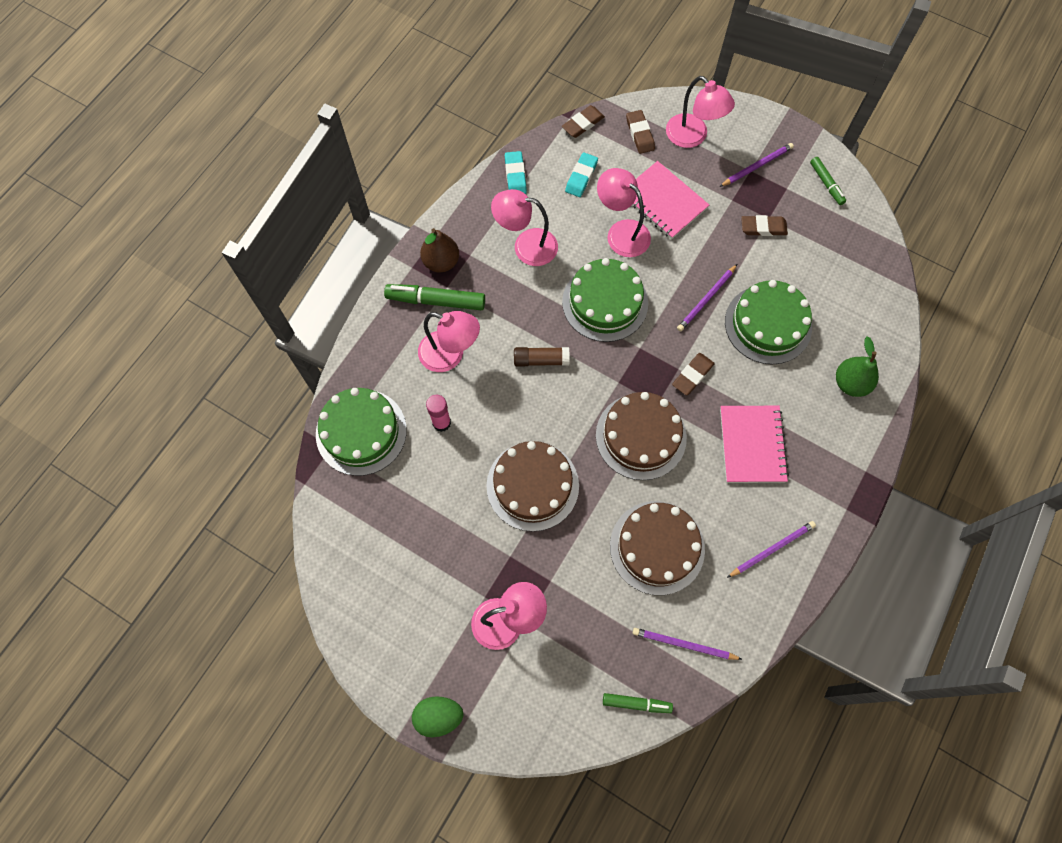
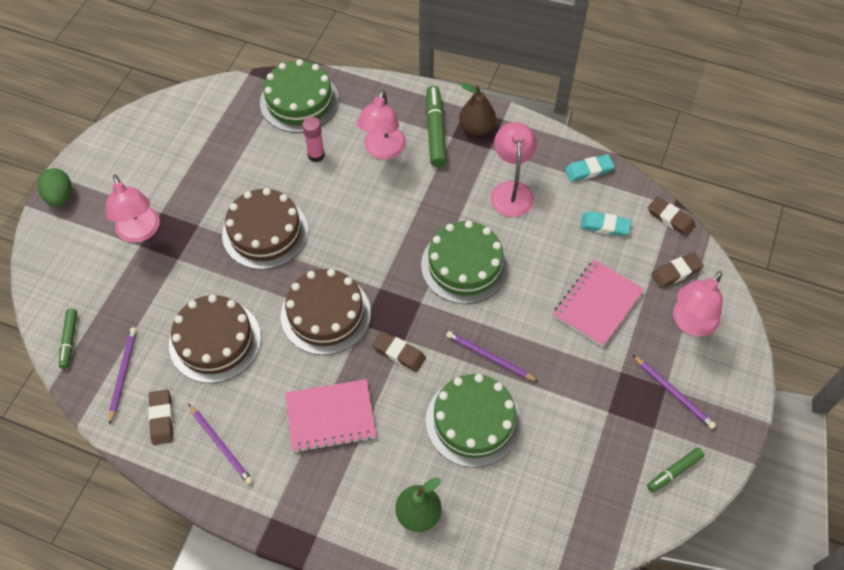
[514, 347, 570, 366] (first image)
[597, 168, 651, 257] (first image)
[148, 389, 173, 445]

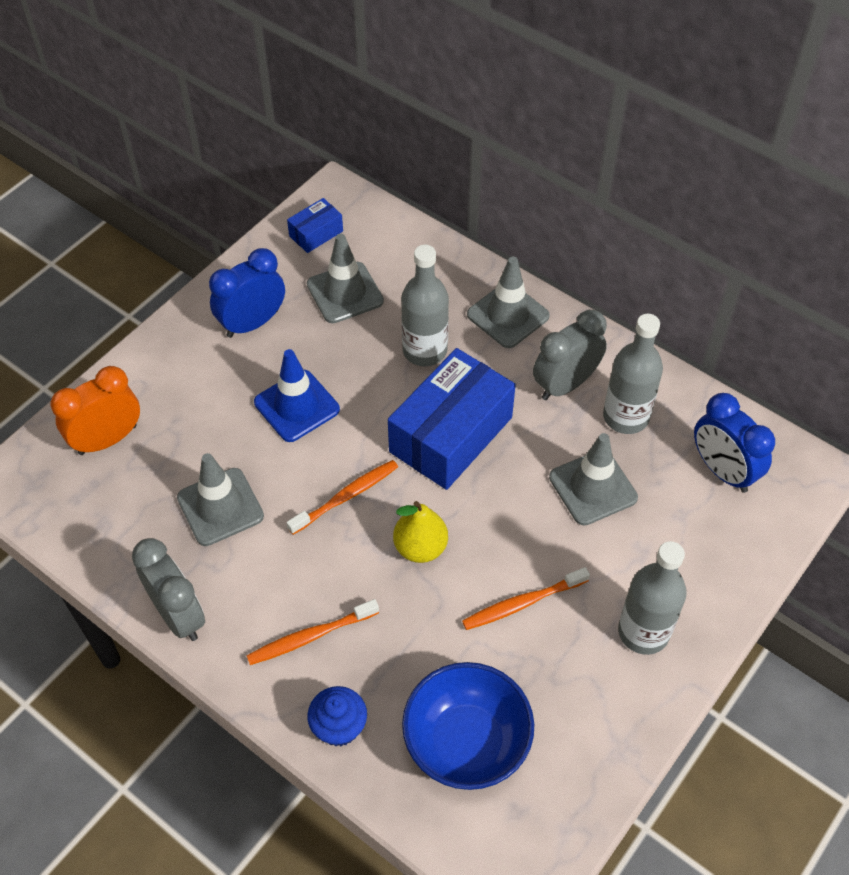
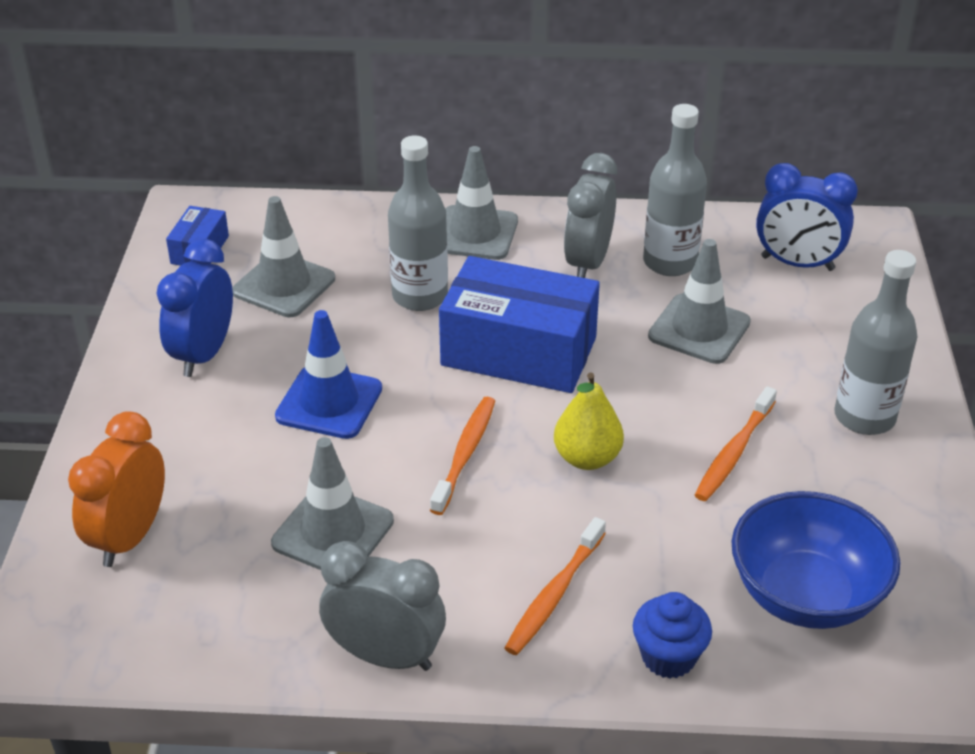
[439, 256, 600, 393]

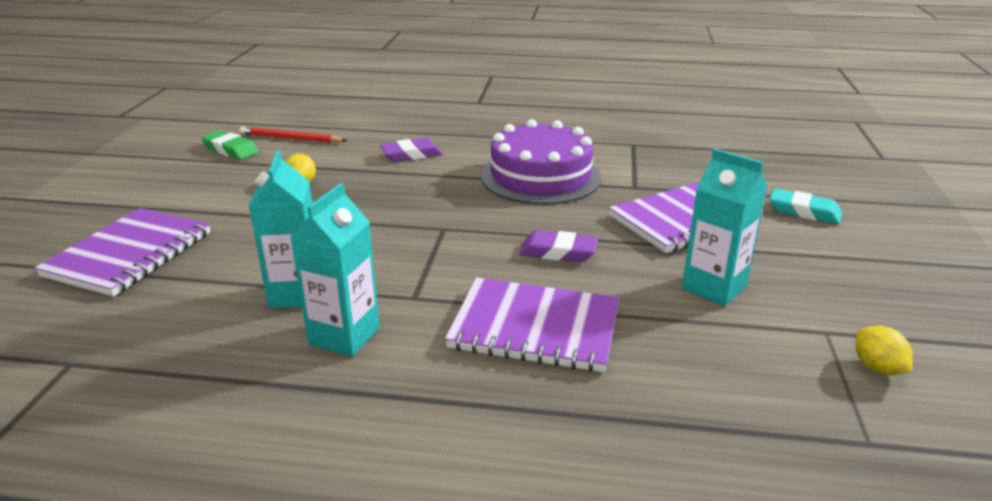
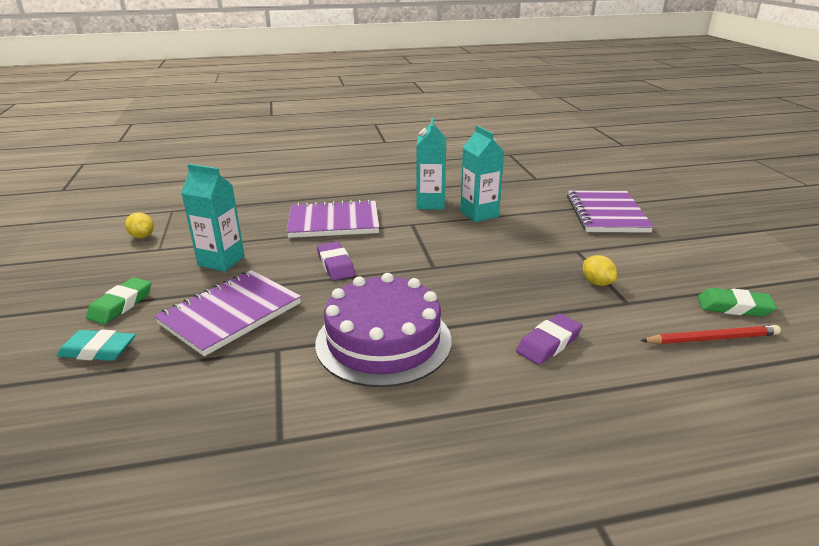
[86, 277, 151, 324]
[317, 242, 355, 280]

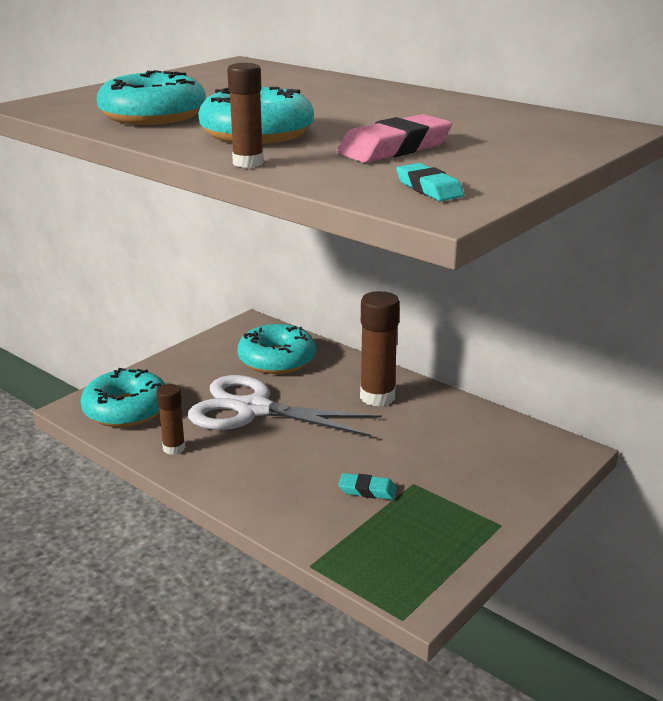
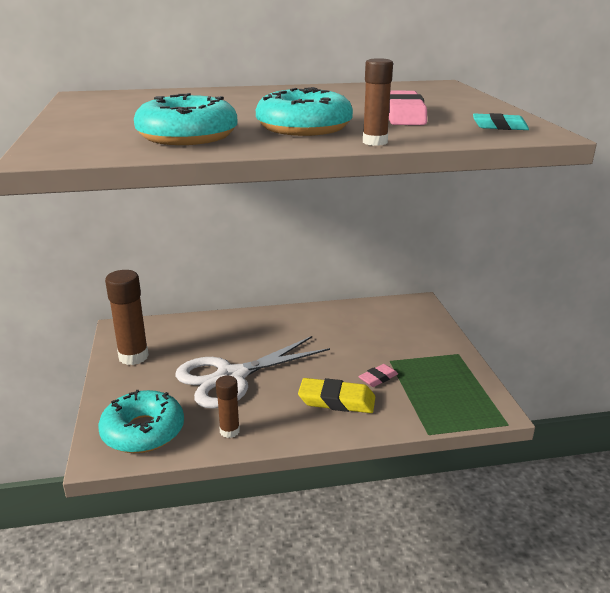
[237, 324, 316, 374] (first image)
[298, 378, 375, 413]
[105, 270, 149, 365]
[358, 364, 398, 387]

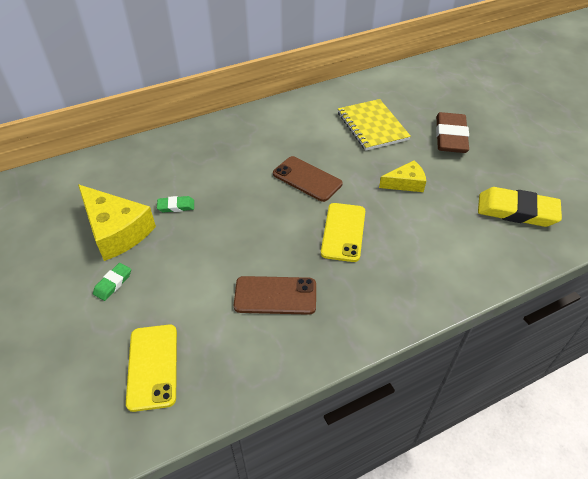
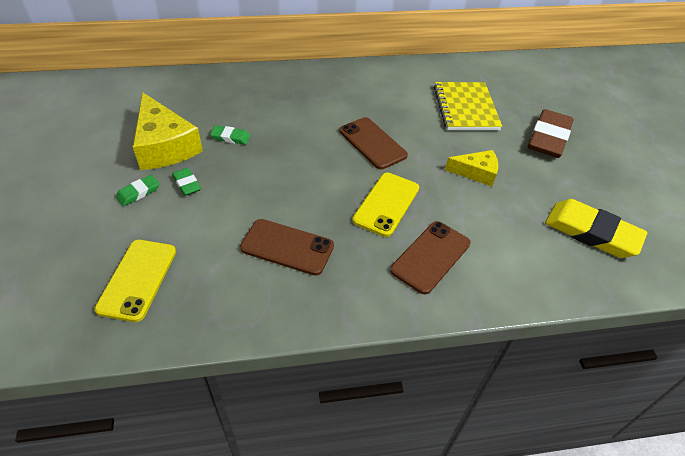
[172, 168, 201, 196]
[390, 221, 470, 295]

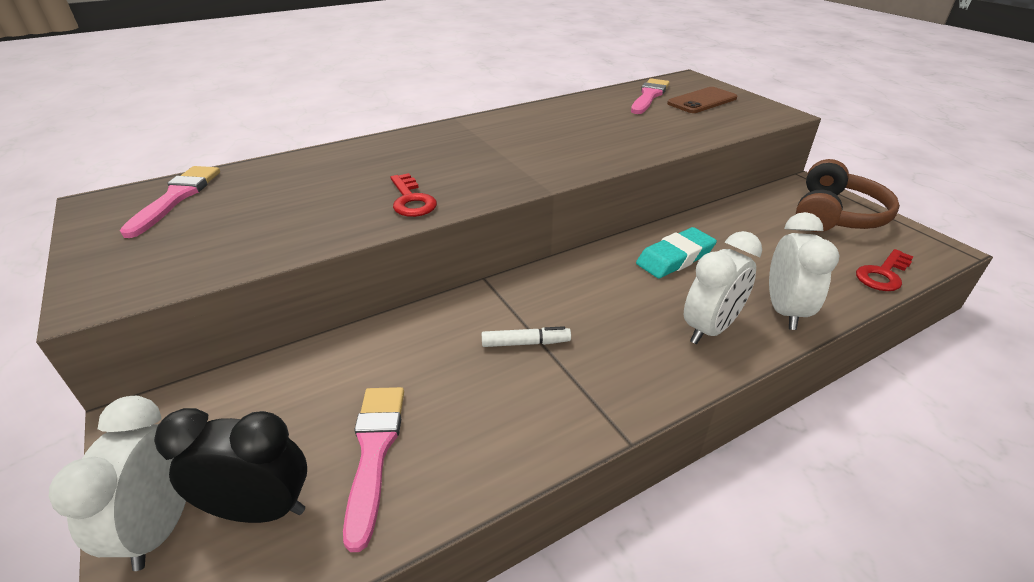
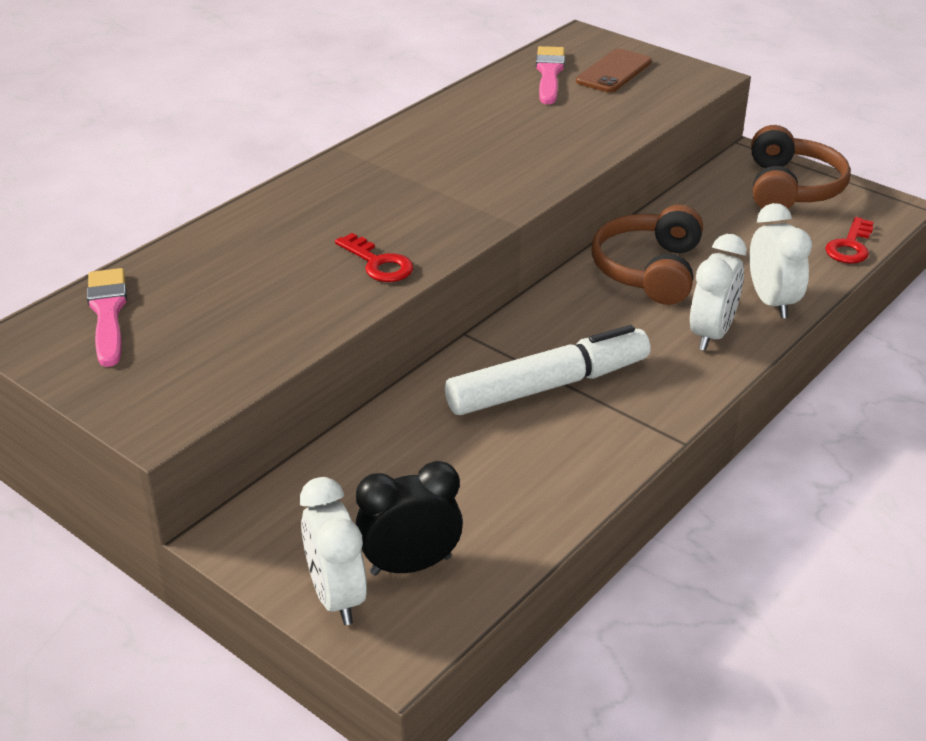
[343, 387, 404, 552] (first image)
[592, 205, 703, 305]
[445, 325, 651, 415]

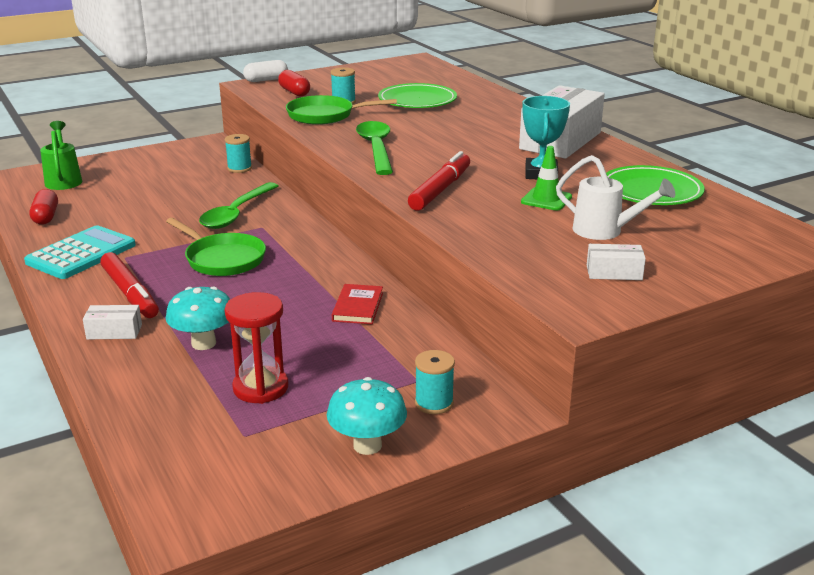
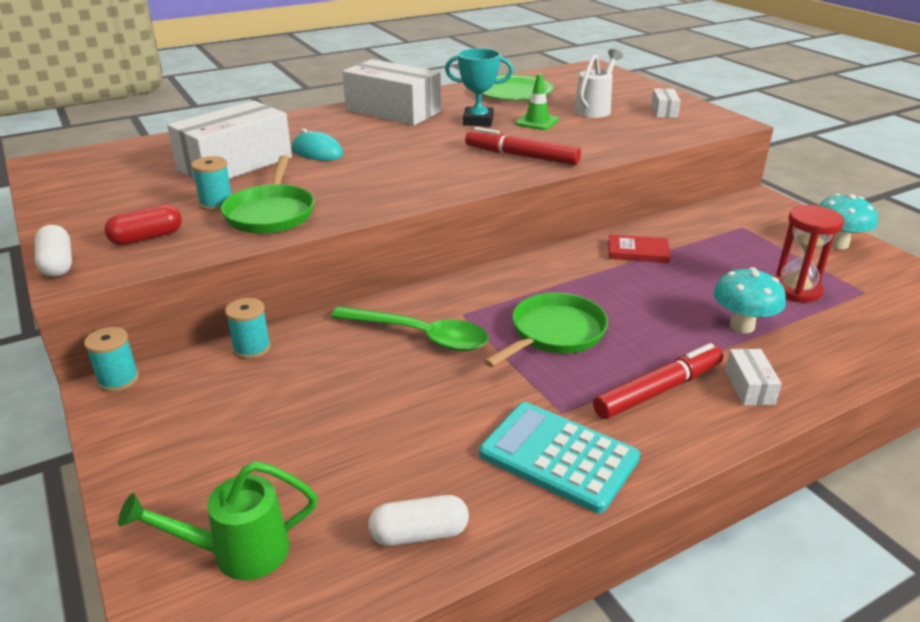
[356, 121, 393, 175] (first image)
[292, 128, 343, 161]
[84, 327, 139, 392]
[167, 101, 292, 179]
[368, 495, 469, 546]

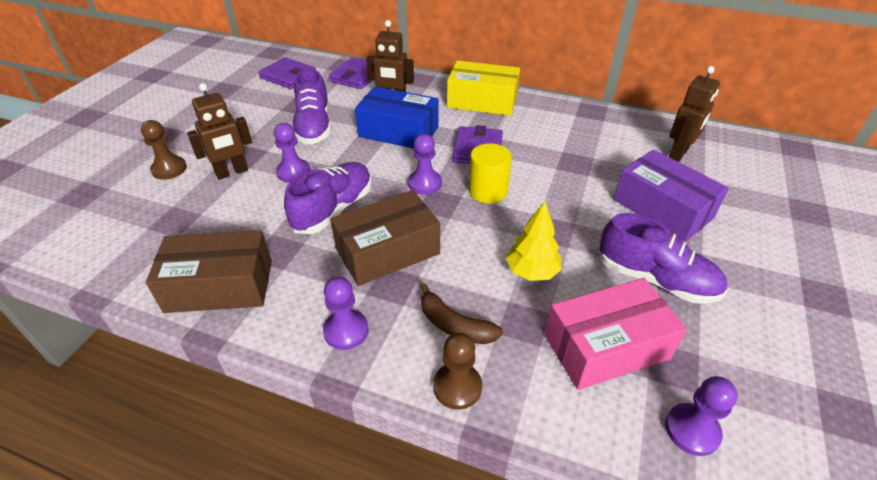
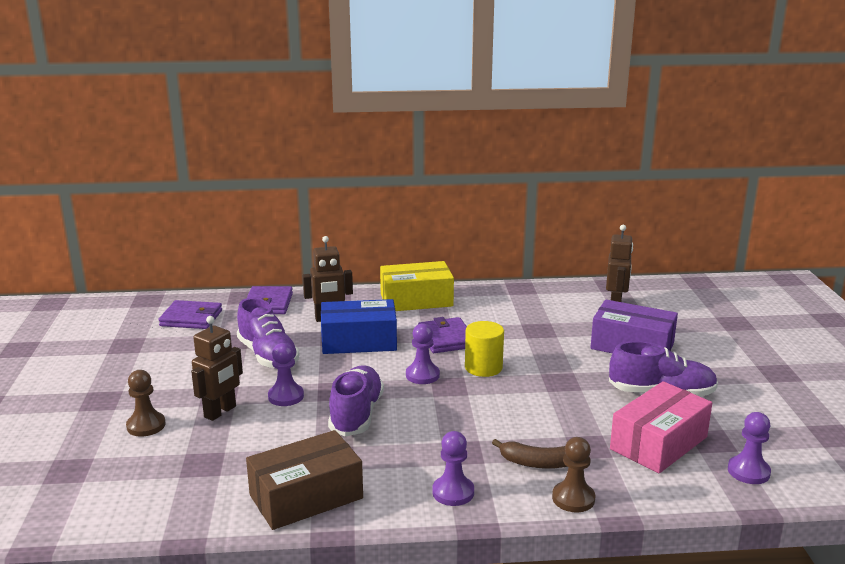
[330, 190, 440, 286] (first image)
[506, 201, 562, 281] (first image)

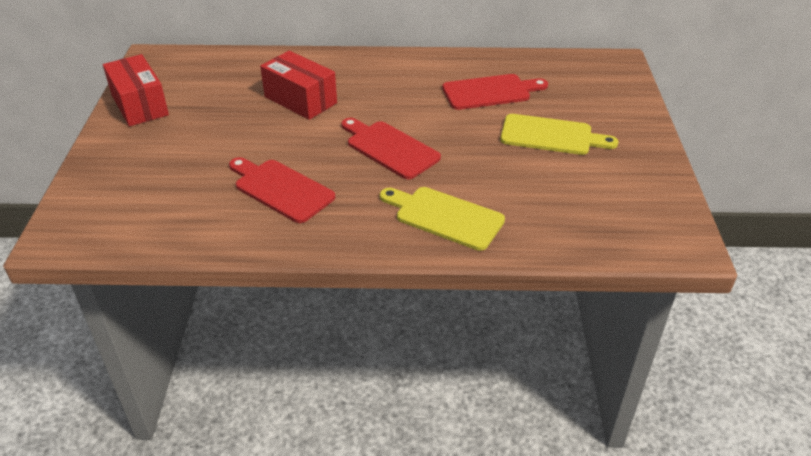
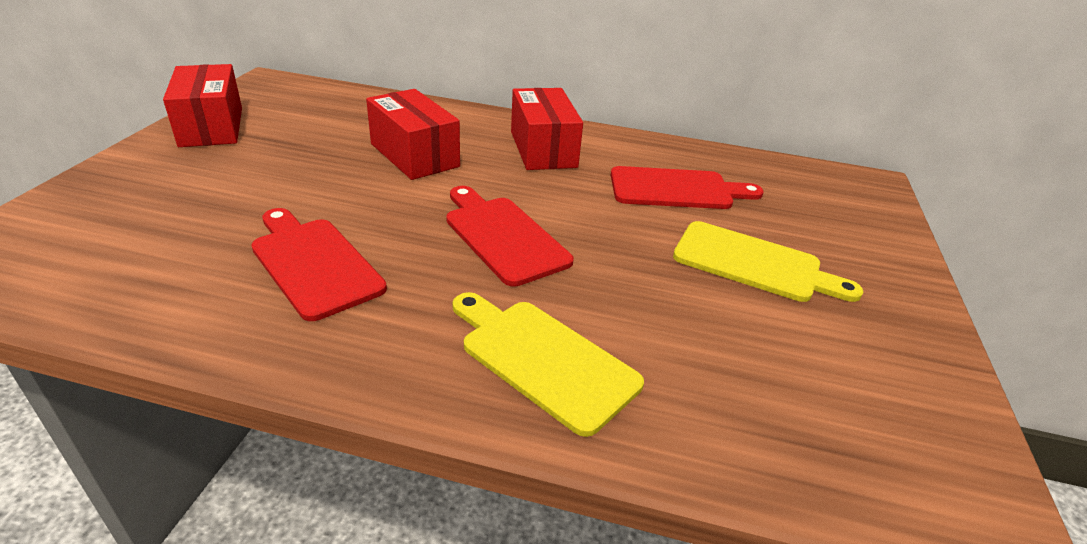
[511, 88, 583, 170]

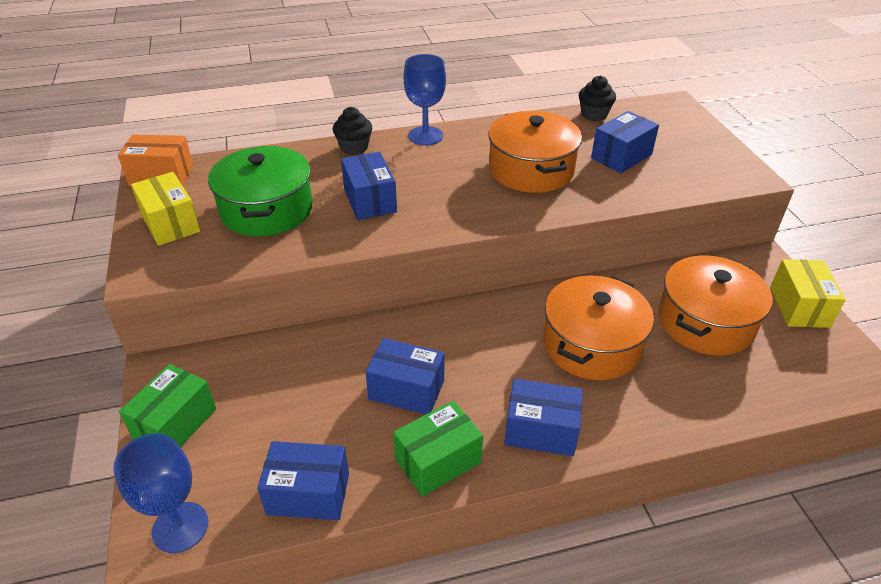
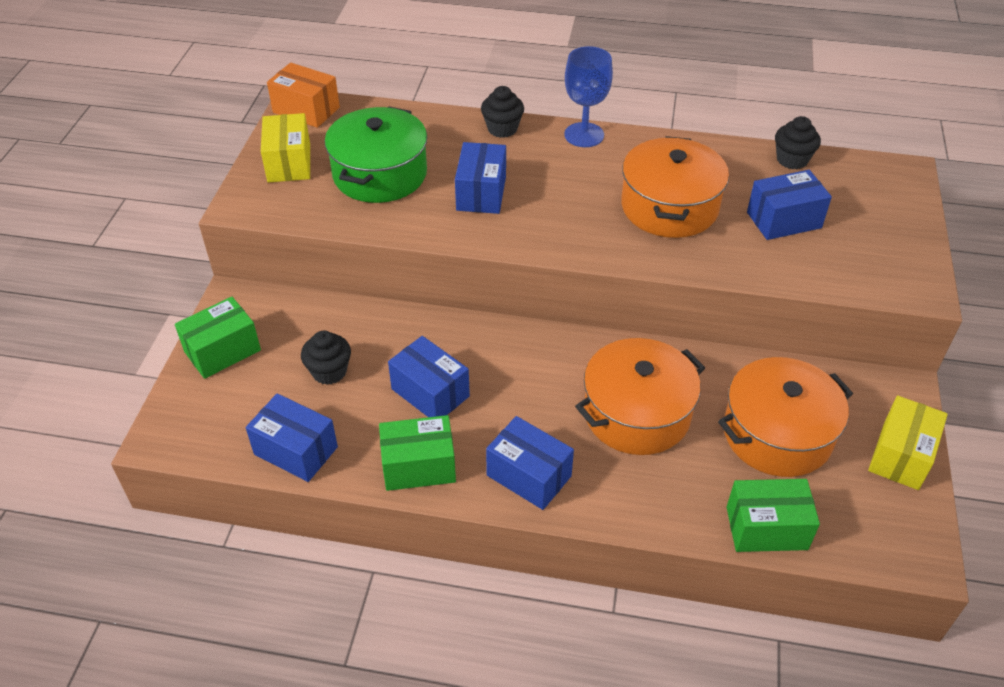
[113, 433, 209, 553] (first image)
[301, 331, 351, 385]
[727, 479, 820, 552]

